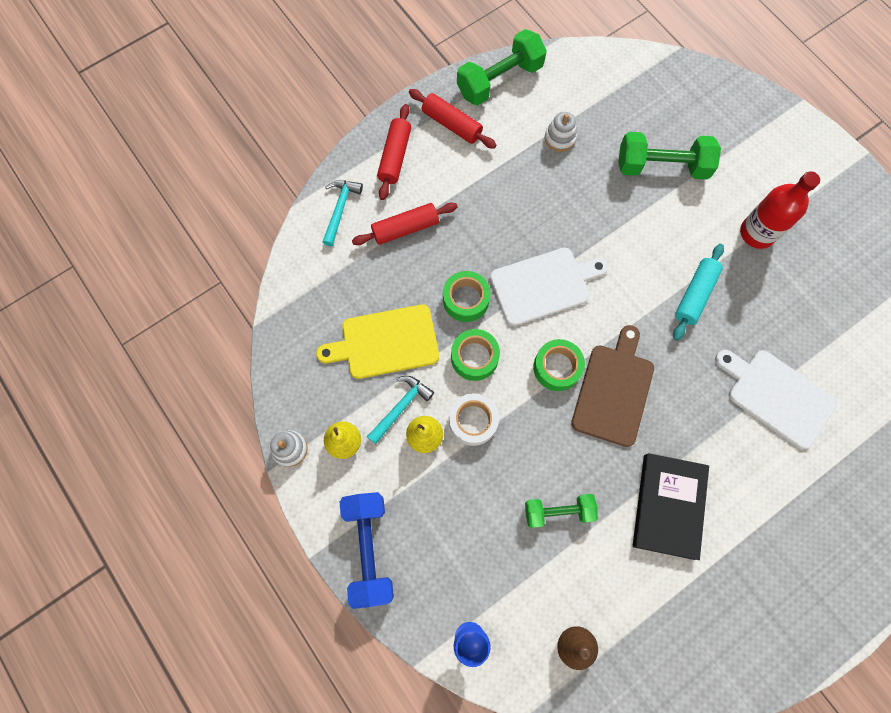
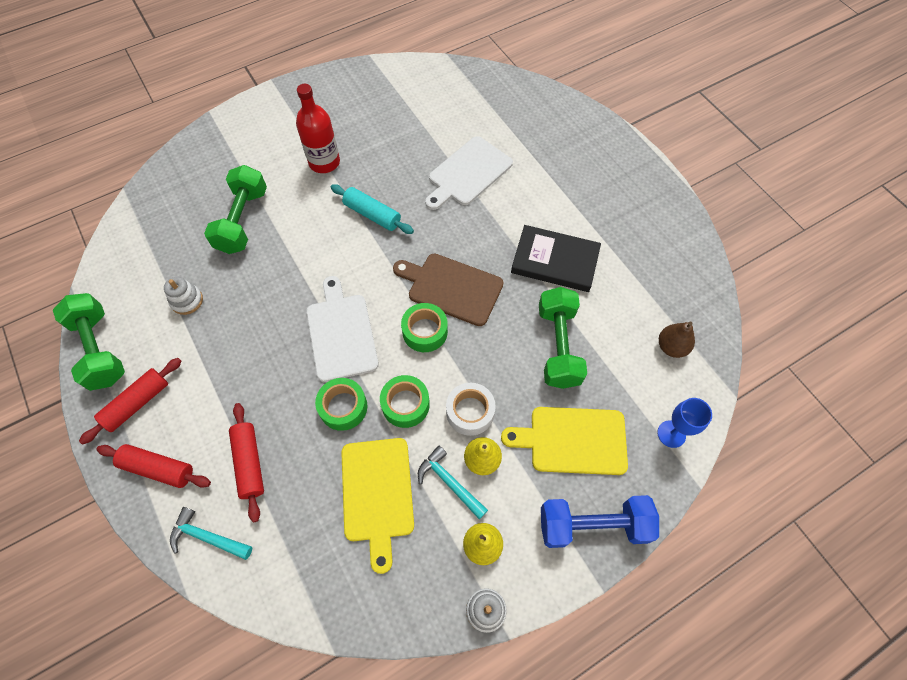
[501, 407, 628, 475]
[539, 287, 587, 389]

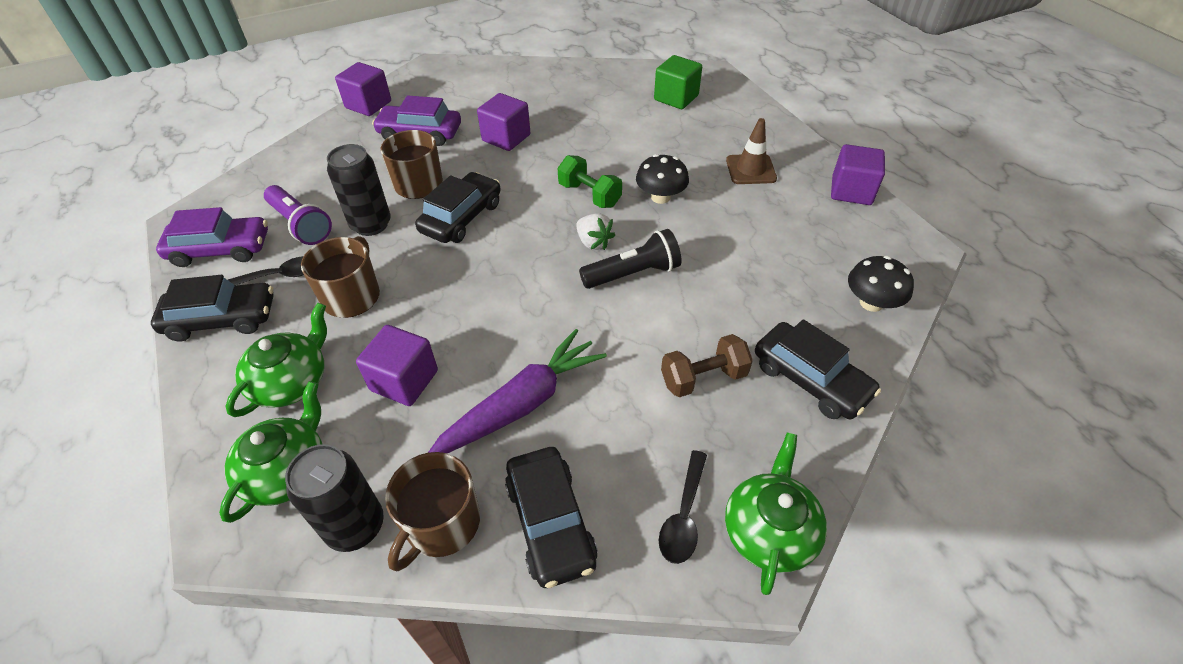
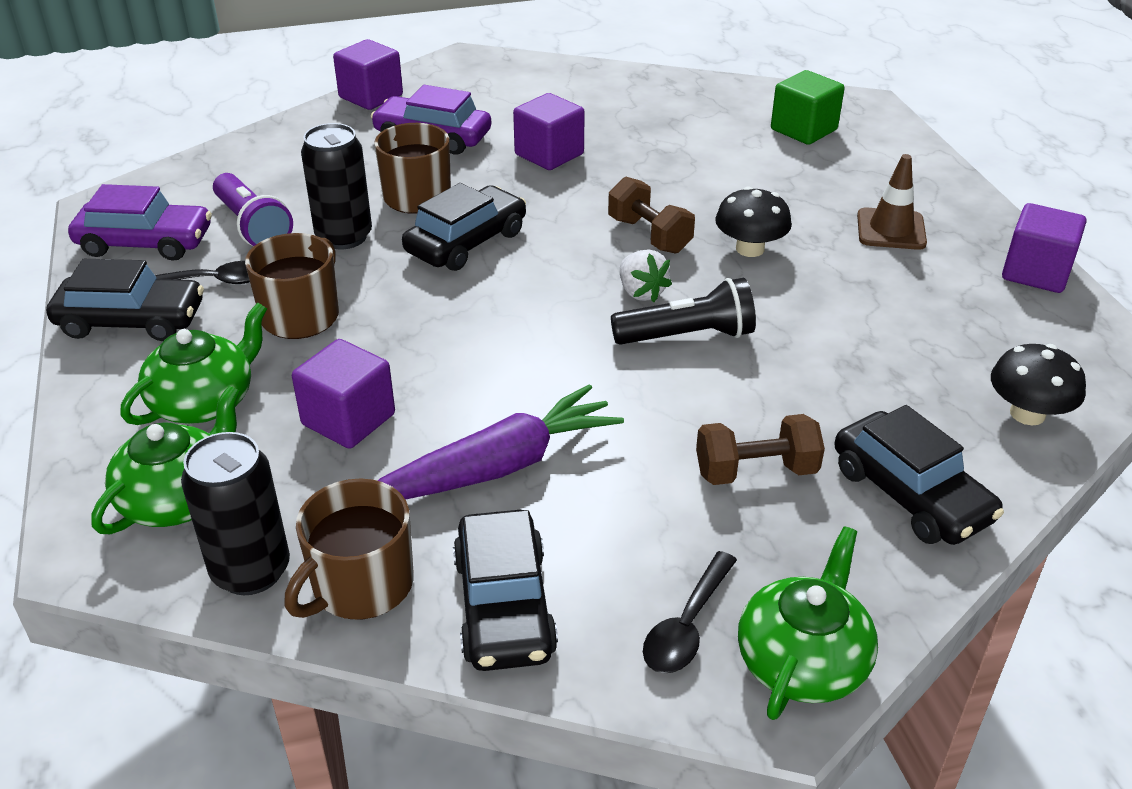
[608, 177, 695, 254]

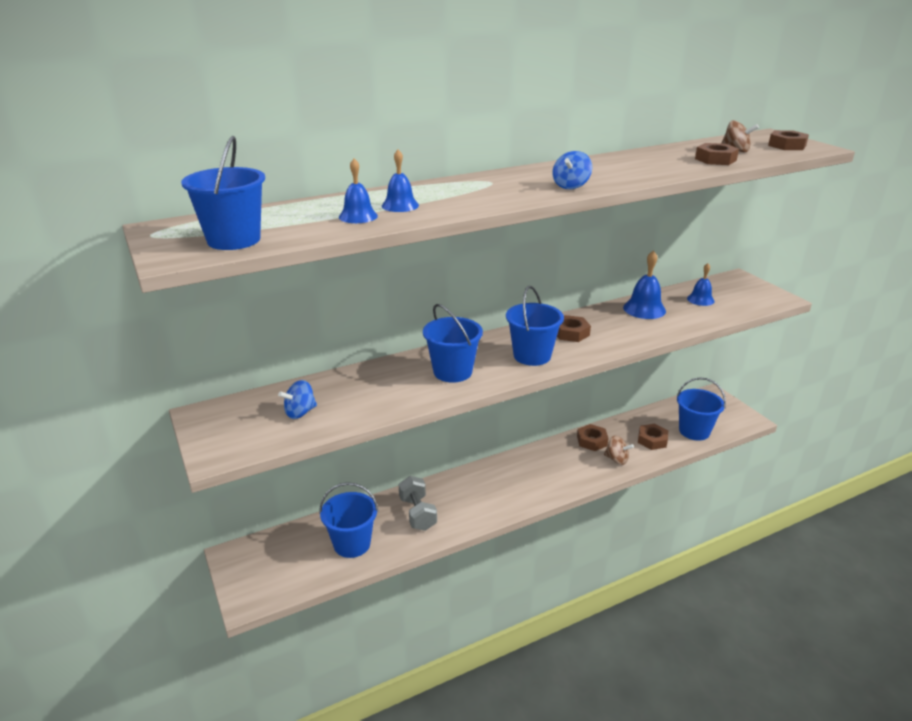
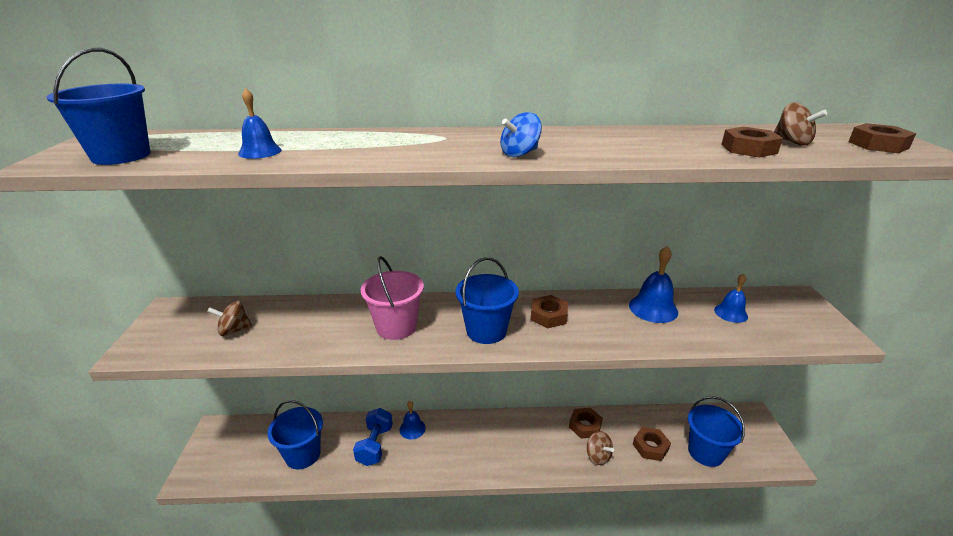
[399, 401, 426, 439]
[207, 301, 253, 336]
[353, 408, 393, 466]
[361, 256, 424, 340]

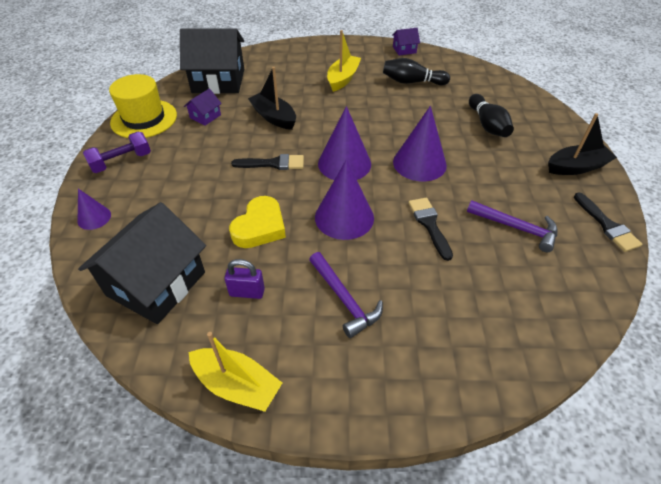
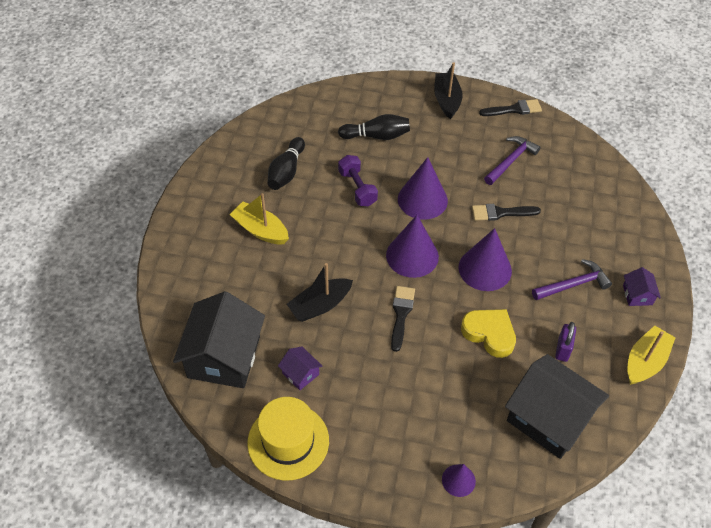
[338, 155, 378, 206]
[623, 267, 661, 306]

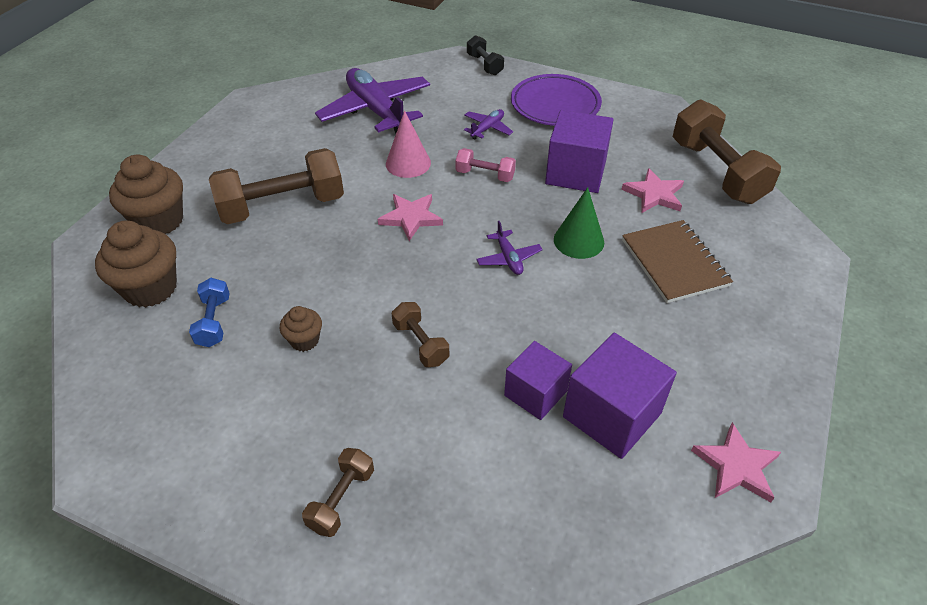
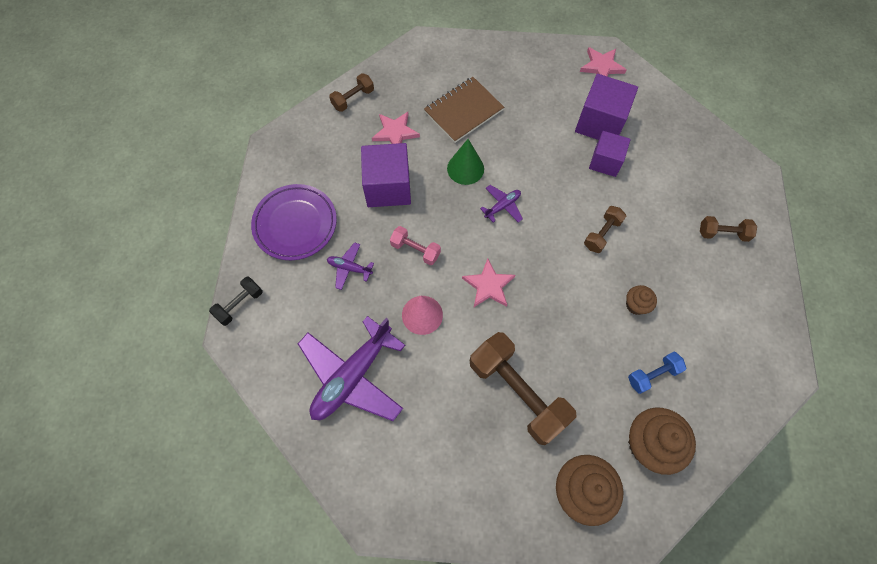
[390, 226, 441, 265]
[329, 73, 374, 112]

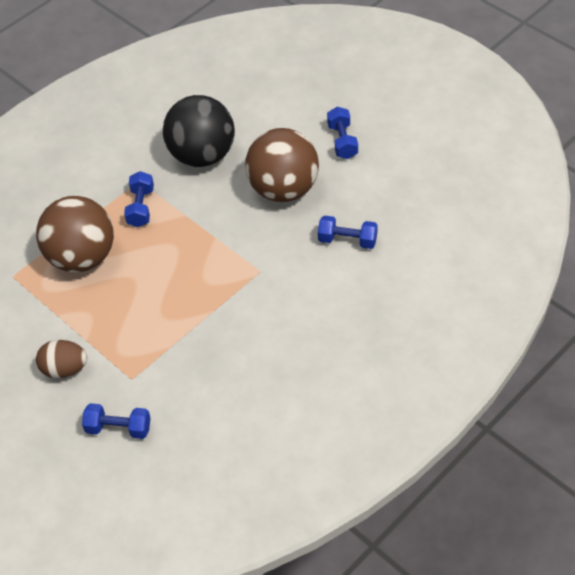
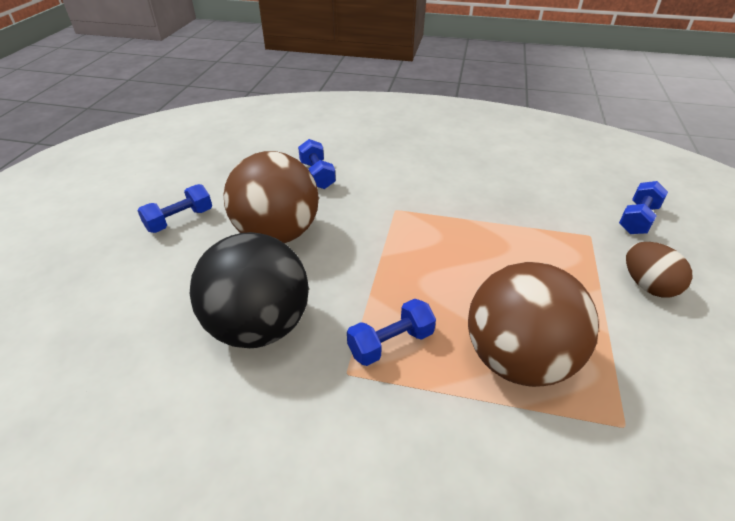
[619, 181, 668, 234]

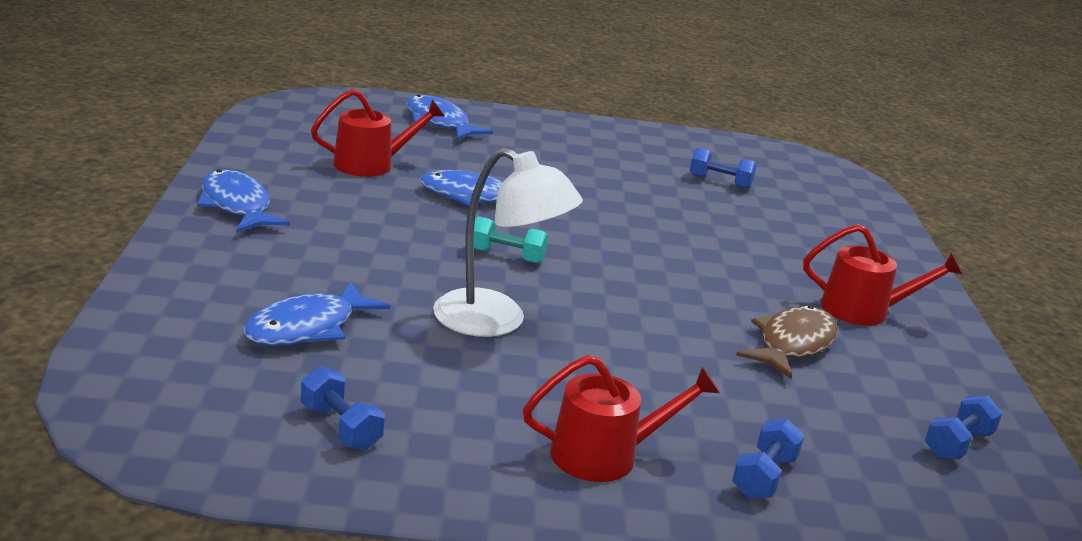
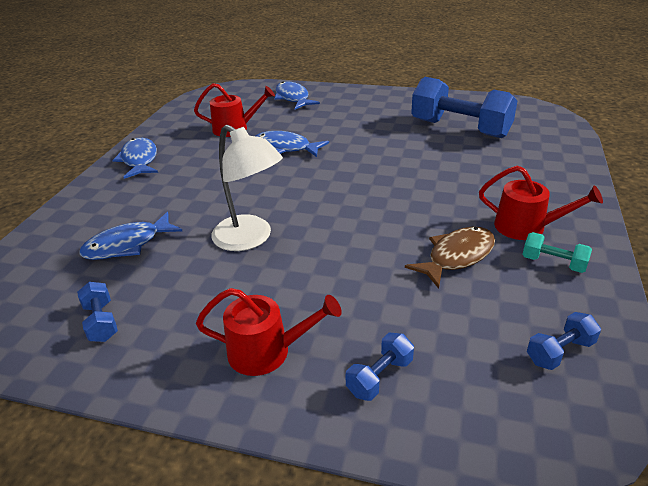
[522, 232, 592, 273]
[411, 77, 517, 138]

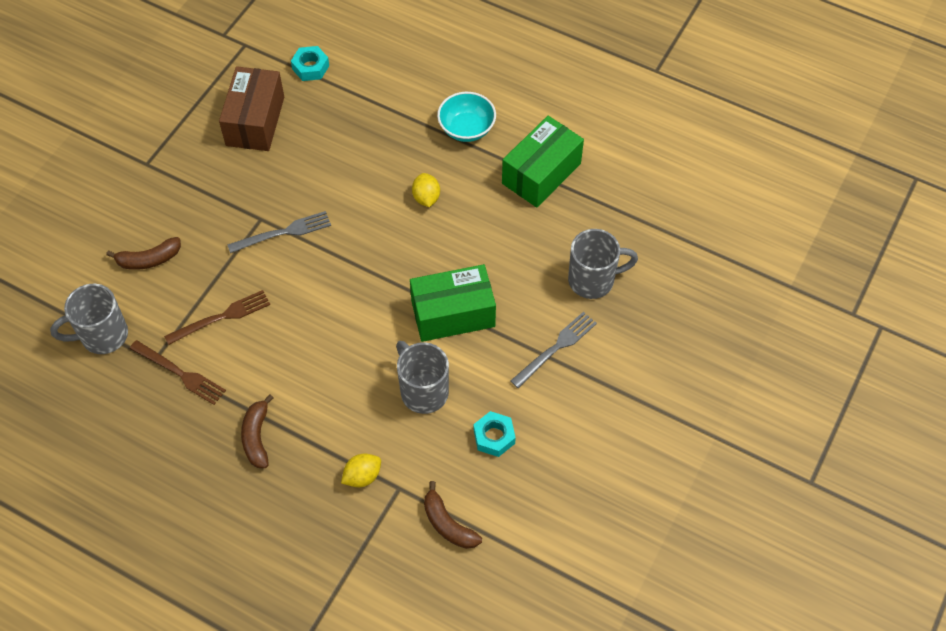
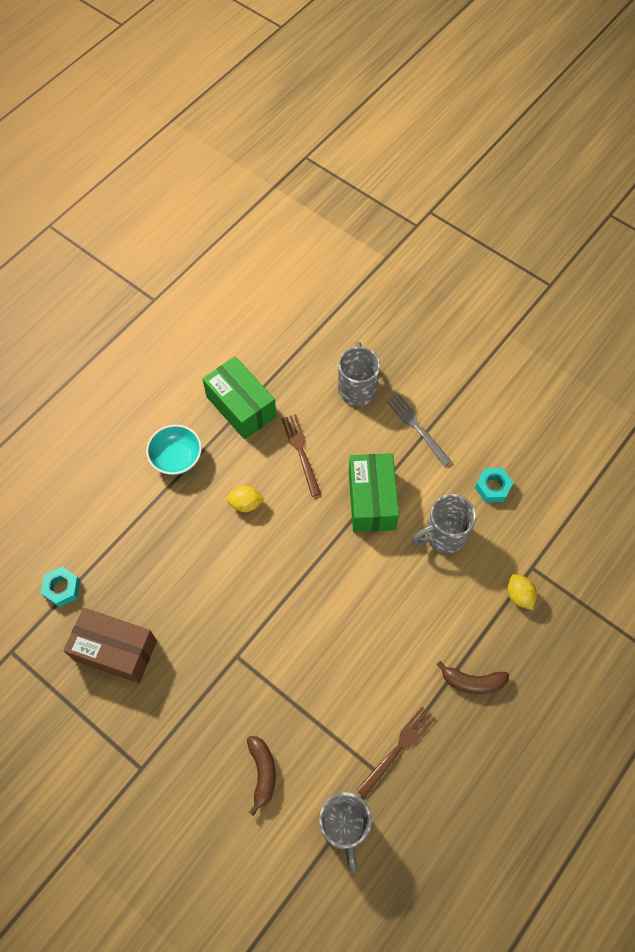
[227, 211, 331, 253] (first image)
[424, 481, 482, 549] (first image)
[281, 414, 321, 497]

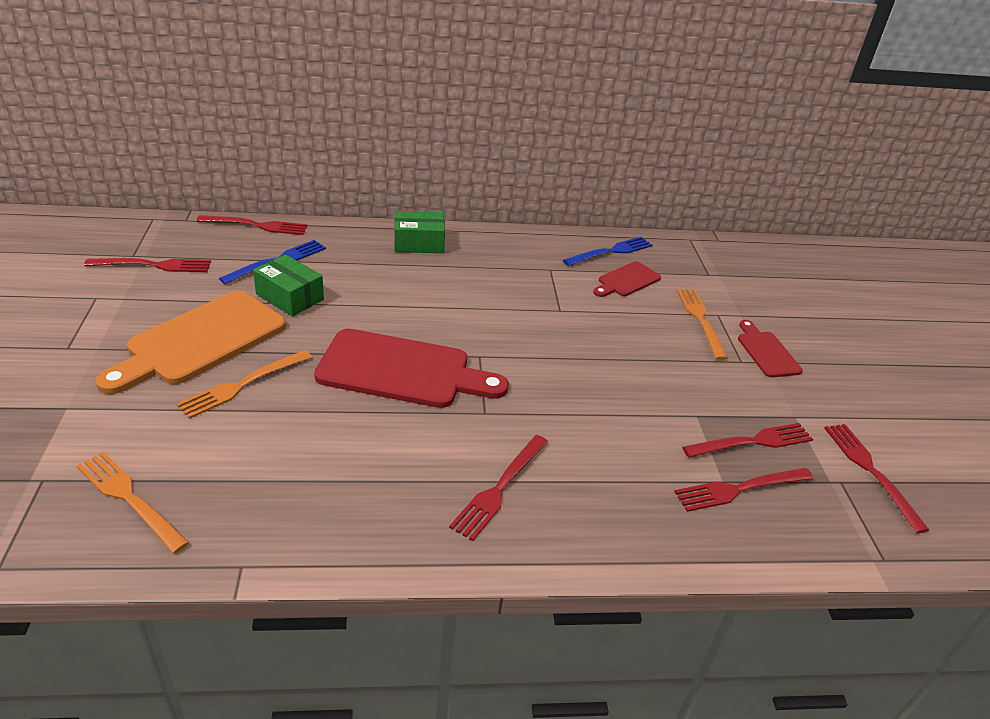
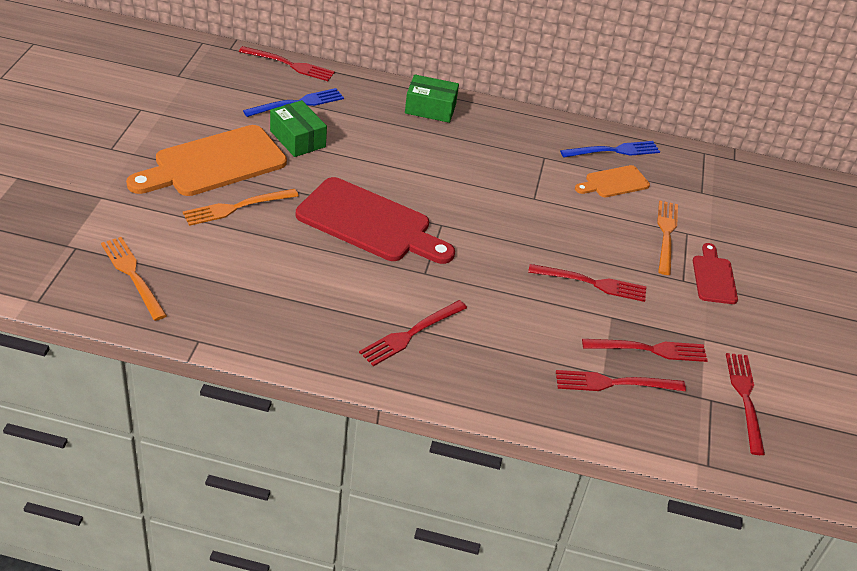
[528, 264, 646, 302]
[575, 165, 650, 197]

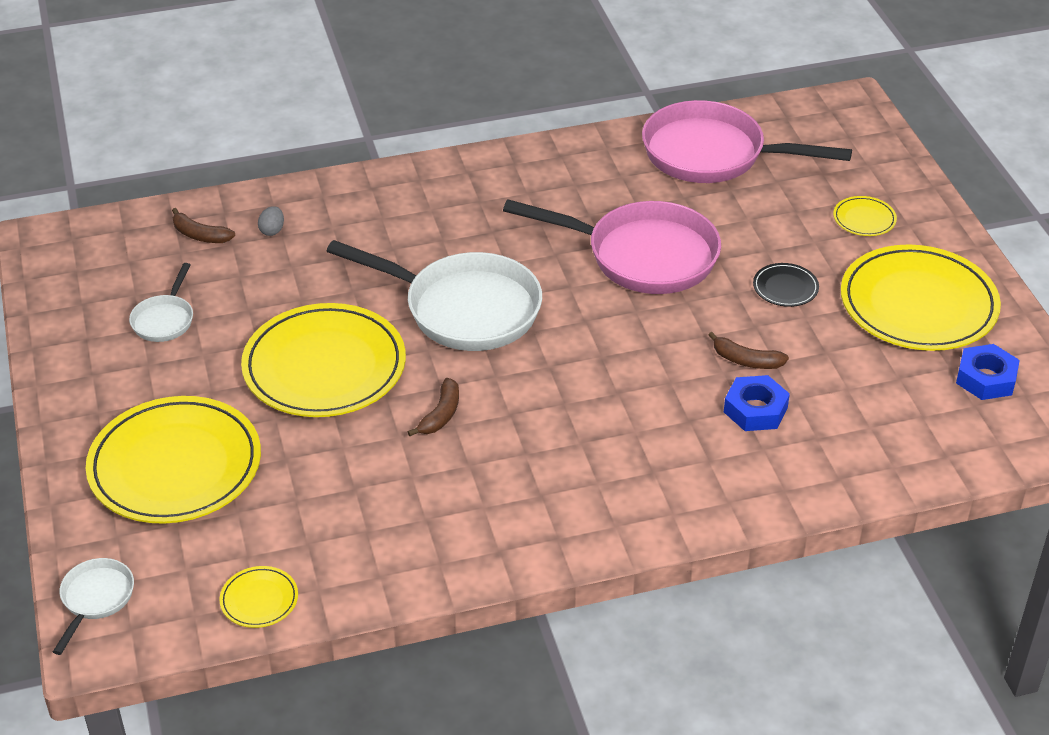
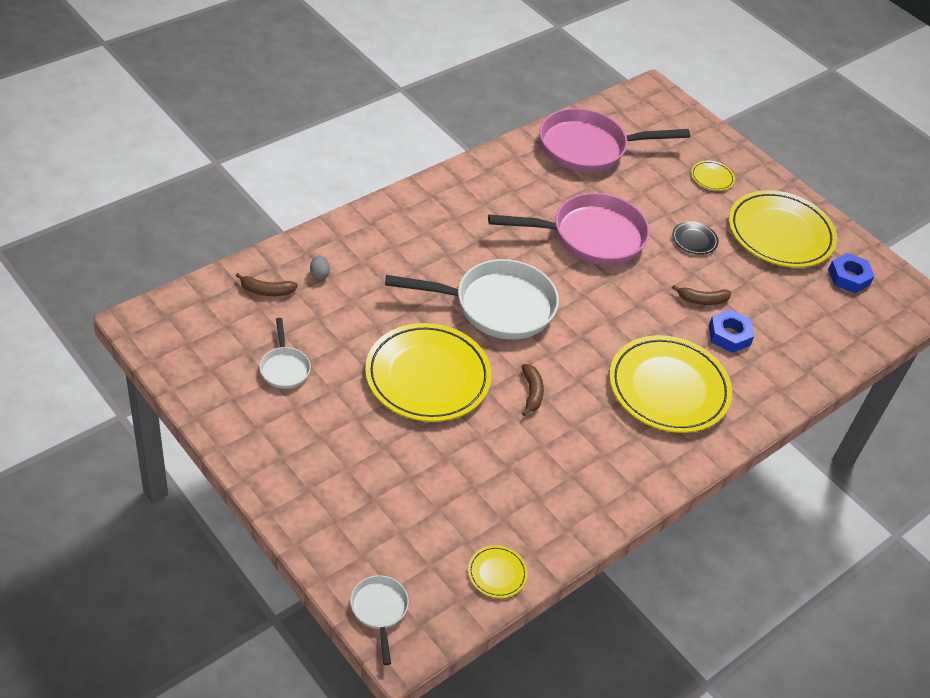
[609, 335, 732, 433]

